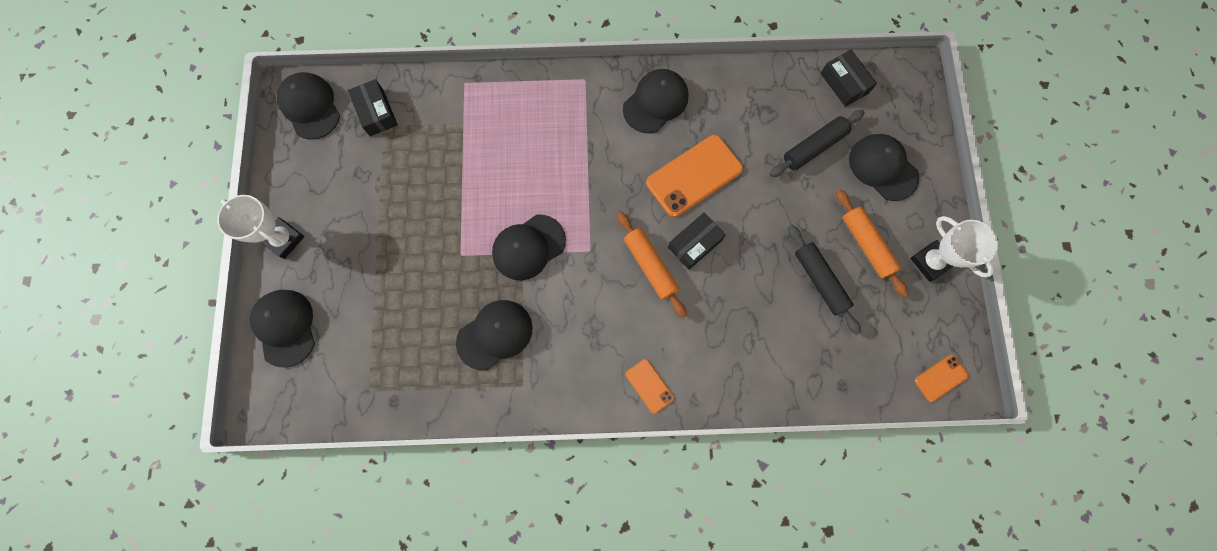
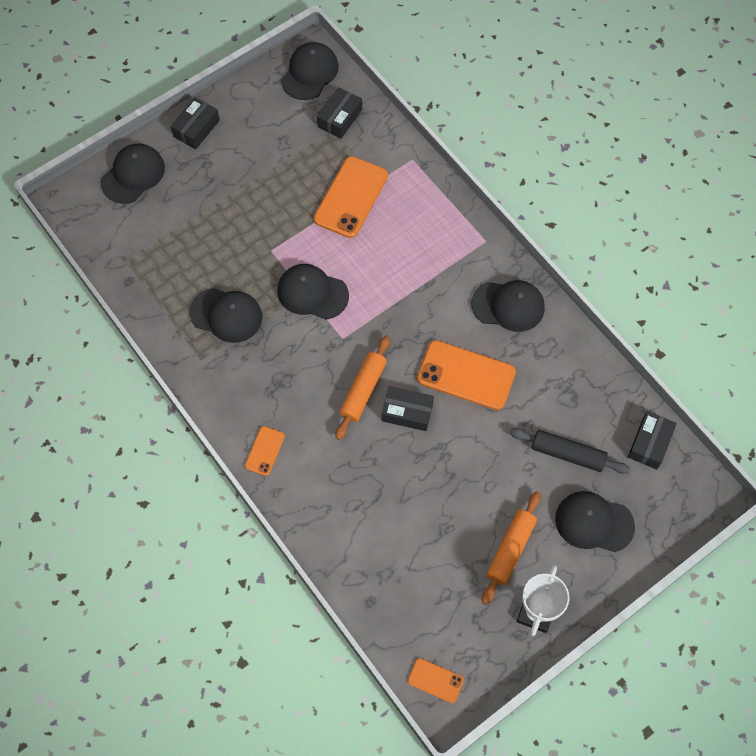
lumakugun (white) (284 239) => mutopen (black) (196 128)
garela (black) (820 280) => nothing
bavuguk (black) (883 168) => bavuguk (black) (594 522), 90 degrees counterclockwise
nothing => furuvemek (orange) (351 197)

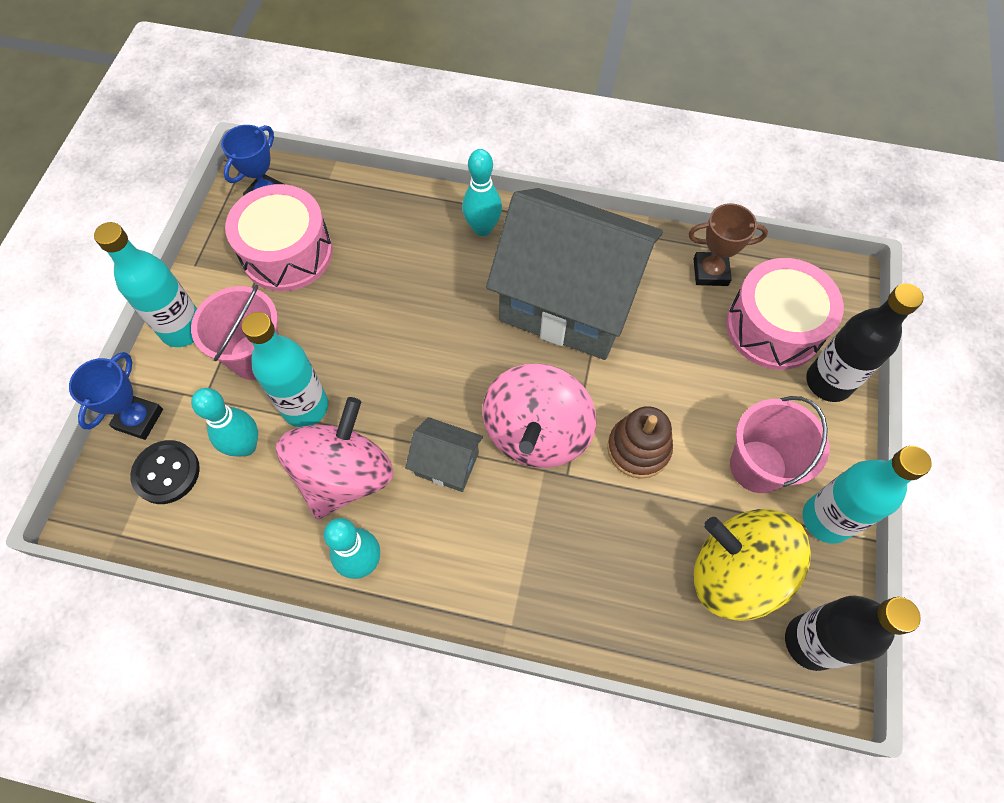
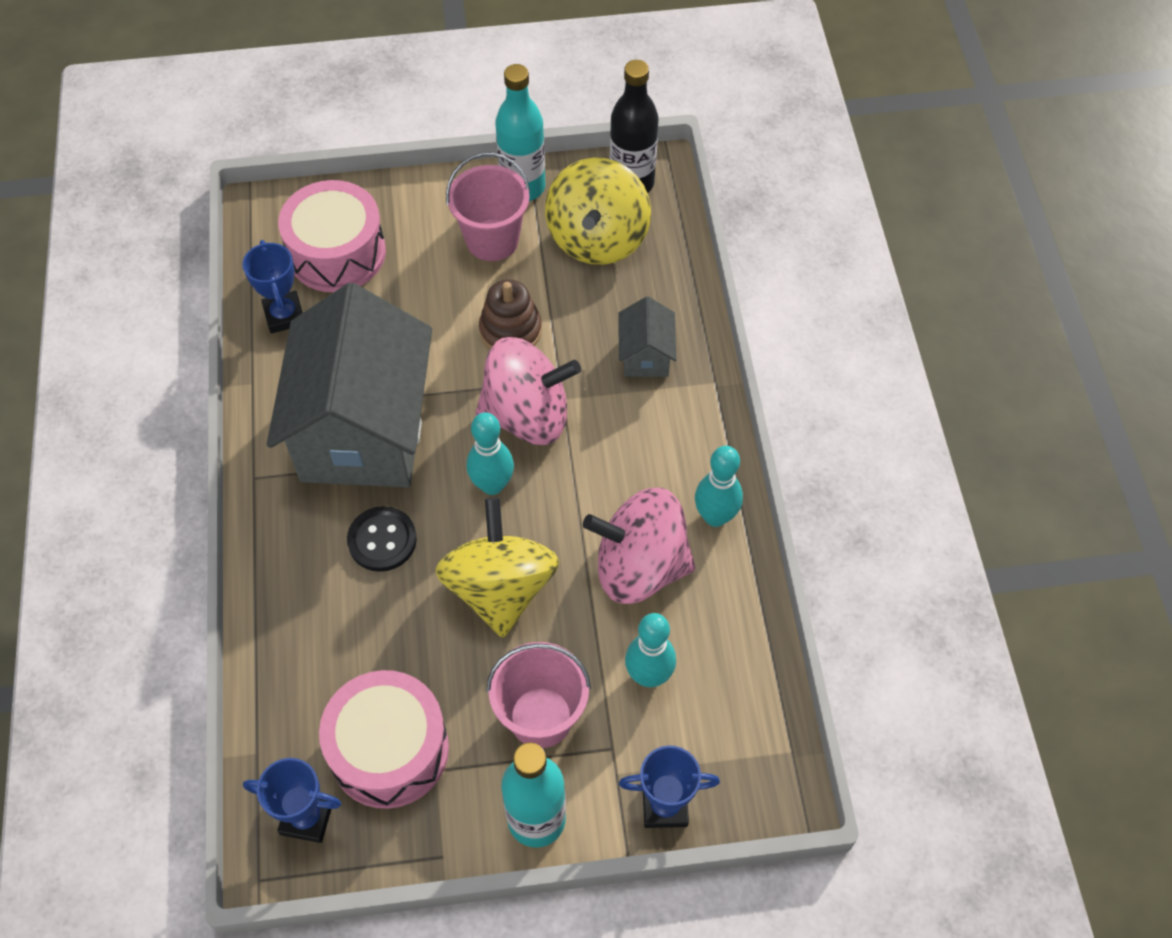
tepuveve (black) (166 473) => tepuveve (black) (382 540), shifted
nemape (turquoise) (305 407) => nothing
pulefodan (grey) (447 464) => pulefodan (grey) (645 355), shifted
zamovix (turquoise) (482 228) => zamovix (turquoise) (492 485), shifted
lumakugun (brown) (710 272) => lumakugun (blue) (284 315)
nemape (black) (828 382) => nothing
nothing => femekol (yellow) (500 588)

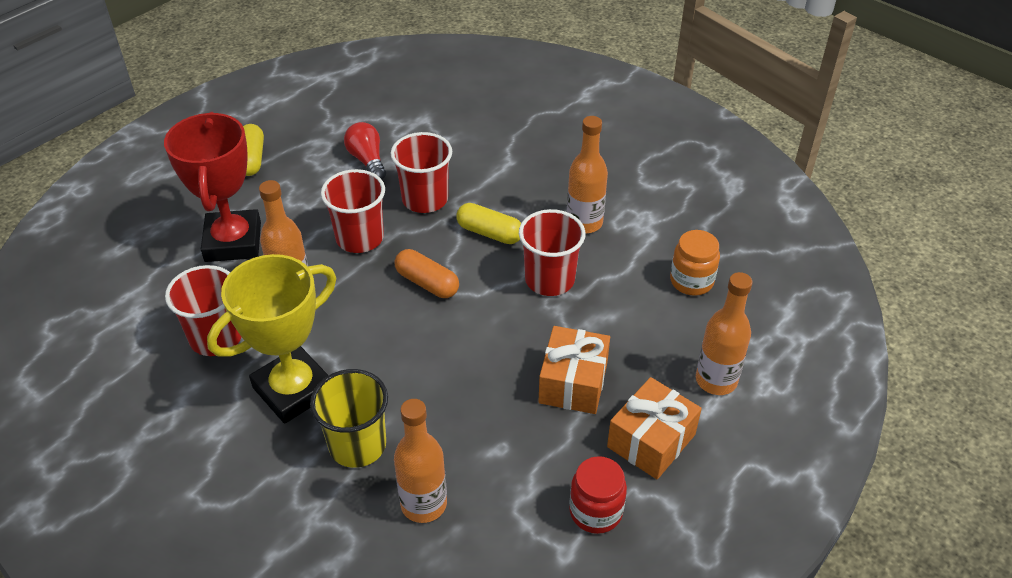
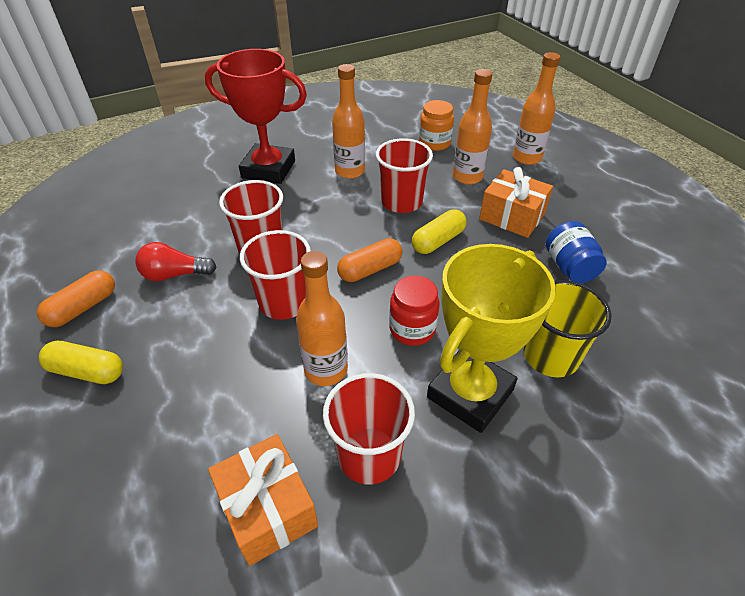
lumakugun (red) (233 242) => lumakugun (red) (268 169), shifted
lumakugun (yellow) (293 390) => lumakugun (yellow) (470 394), 60 degrees clockwise
nemape (orange) (423 504) => nemape (orange) (467 177), shifted
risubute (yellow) (489 233) => risubute (yellow) (438 241), shifted
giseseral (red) (595 511) => giseseral (red) (412 329), shifted
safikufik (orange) (651 440) => safikufik (orange) (268 508), shifted
nothing => risubute (orange) (83 307)
nothing => giseseral (blue) (569 267)

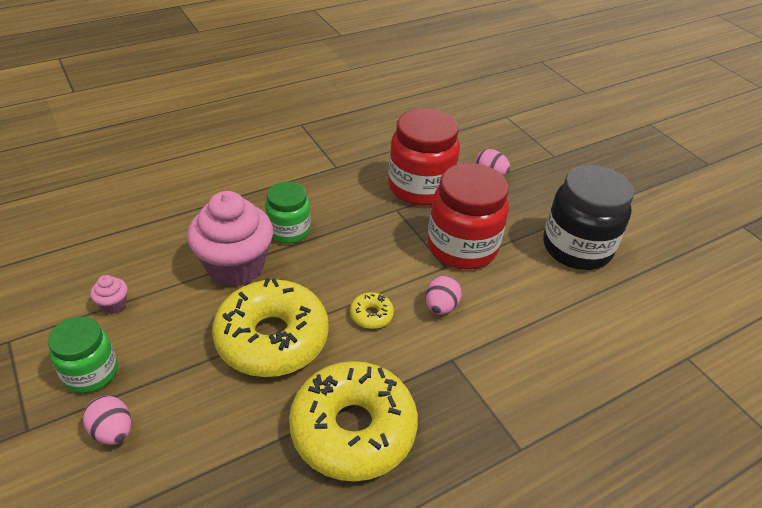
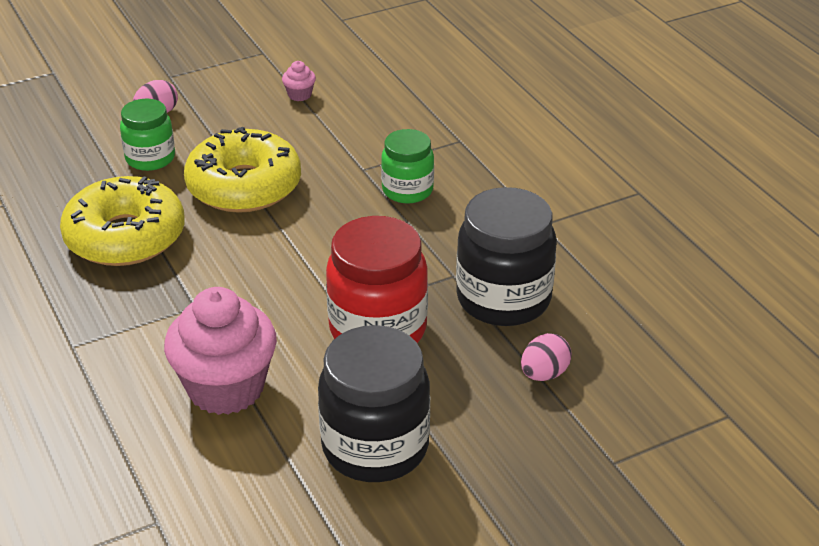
giseseral (green) (91 372) => giseseral (green) (150 158), shifted
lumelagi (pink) (235 266) => lumelagi (pink) (226 388), shifted
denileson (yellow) (371 315) => nothing
giseseral (red) (420 187) => giseseral (black) (503 299)
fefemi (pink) (441 307) => nothing

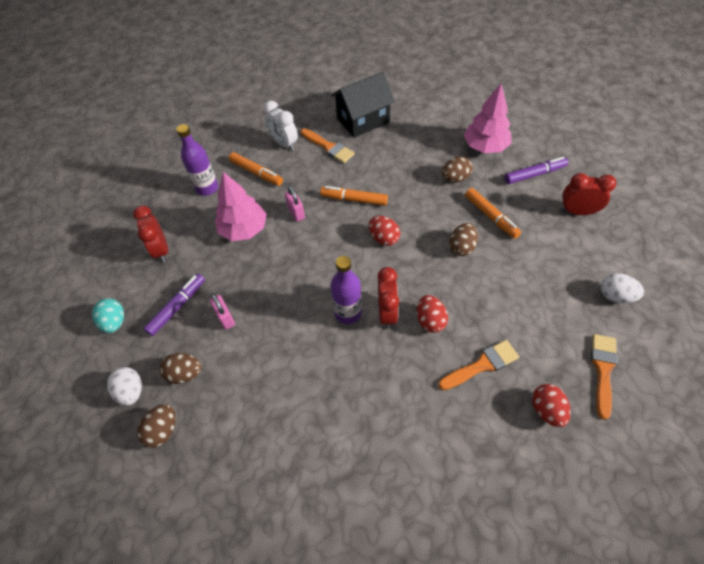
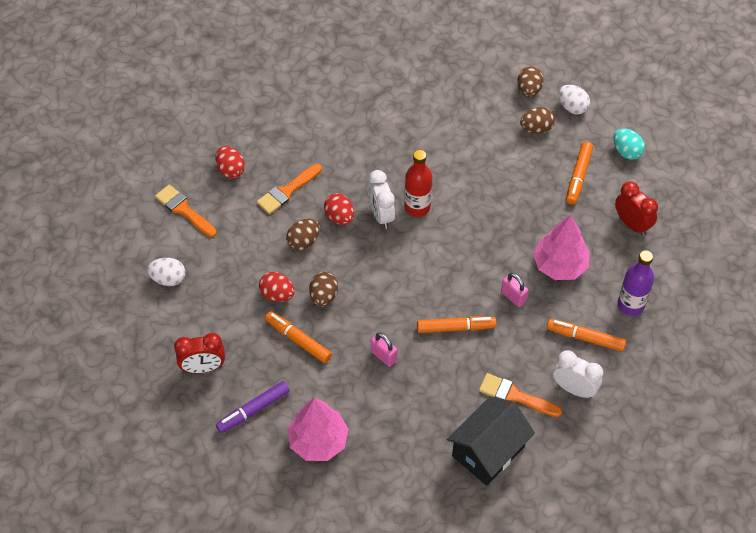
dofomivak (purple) (177 307) => dofomivak (orange) (578 176)
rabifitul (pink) (225 318) => rabifitul (pink) (383 356), shifted
nemape (purple) (348 313) => nemape (red) (417 207)
fefemi (red) (384 238) => fefemi (red) (277 294), shifted
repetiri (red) (387 313) => repetiri (white) (381 215)
fefemi (brown) (455 178) => fefemi (brown) (303 241), shifted
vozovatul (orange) (603 370) => vozovatul (orange) (184 210), 135 degrees clockwise

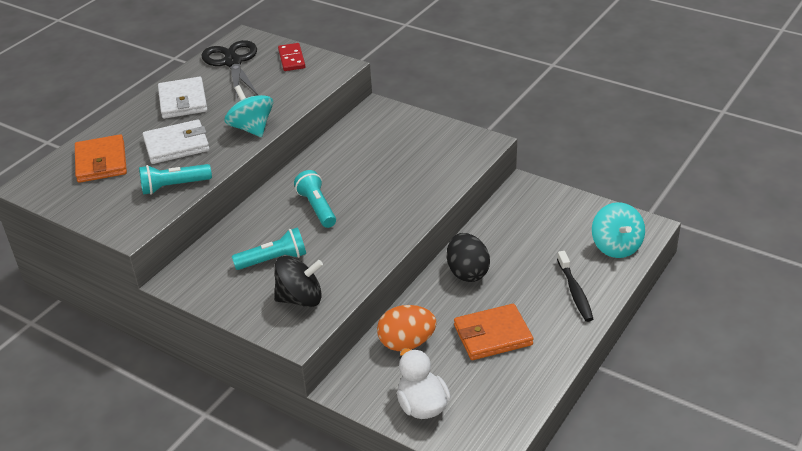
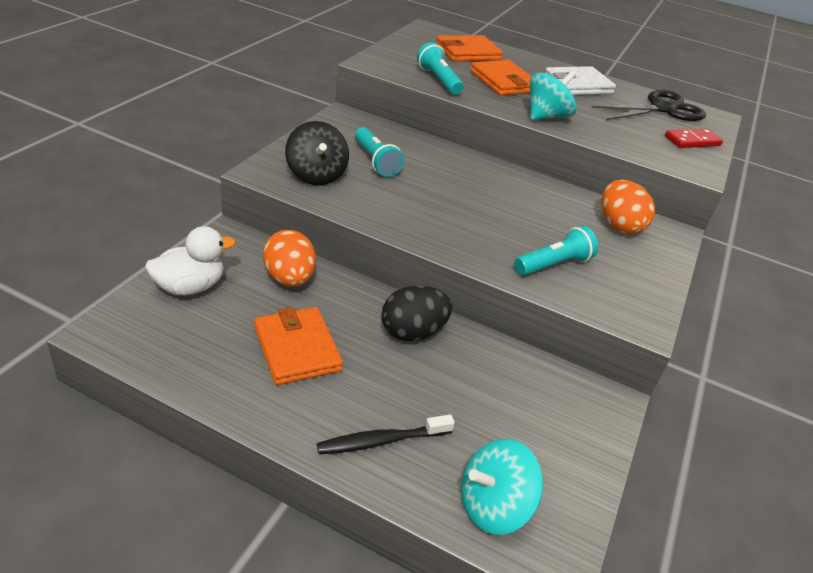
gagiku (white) (176 145) => gagiku (orange) (503 82)
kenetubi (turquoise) (317 208) => kenetubi (turquoise) (553 264), shifted
nothing => fefemi (orange) (619 225)

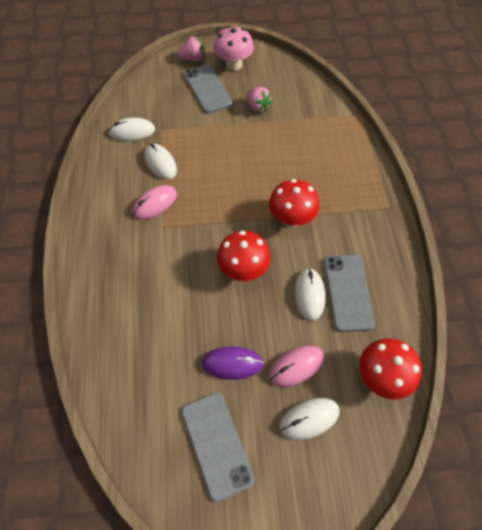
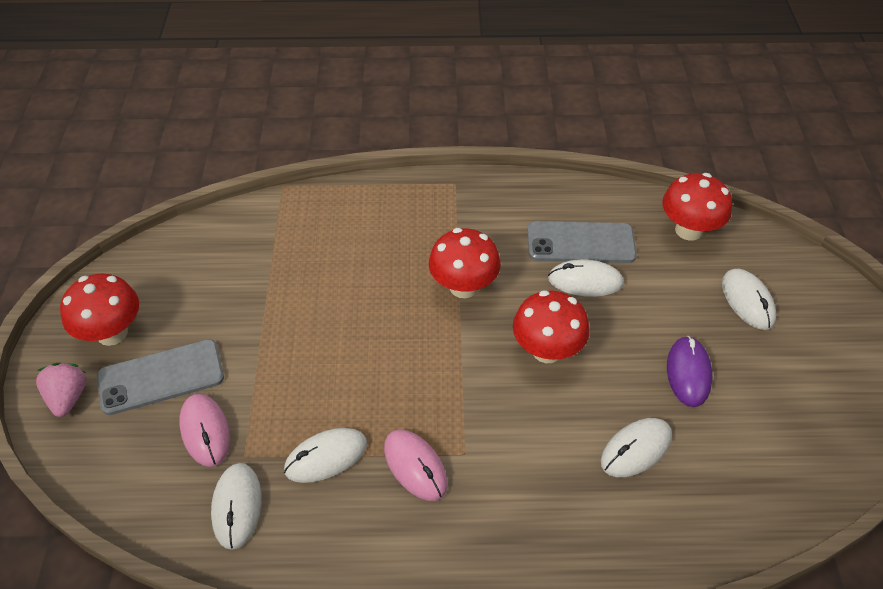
furuvemek (grey) (216 444) => nothing
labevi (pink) (233 65) => labevi (red) (112 333)
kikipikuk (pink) (257 107) => nothing
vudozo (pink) (296 366) => vudozo (pink) (205 431), shifted
nothing => vudozo (white) (636 449)

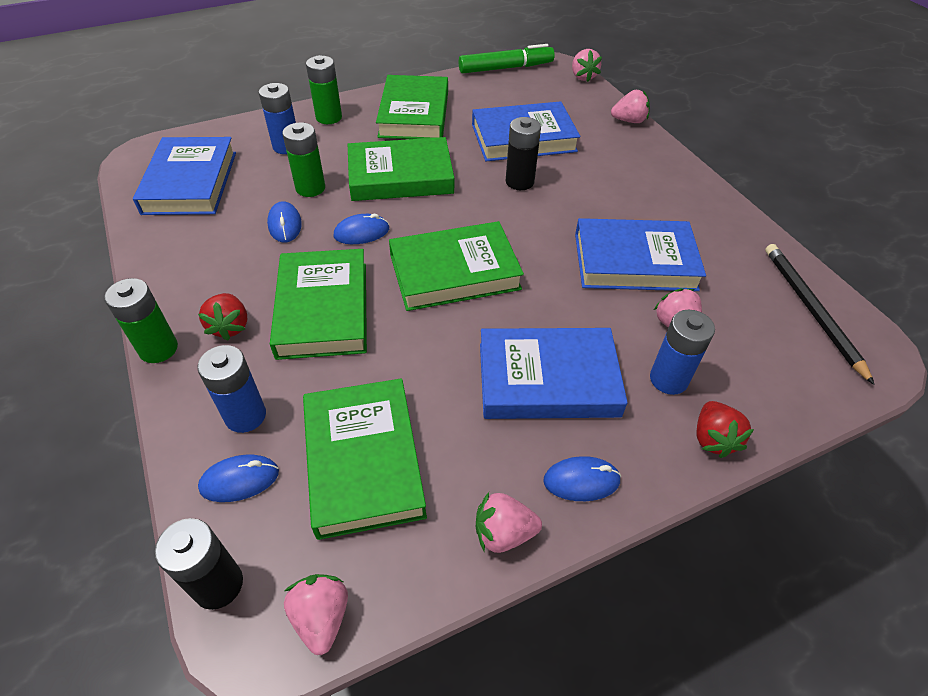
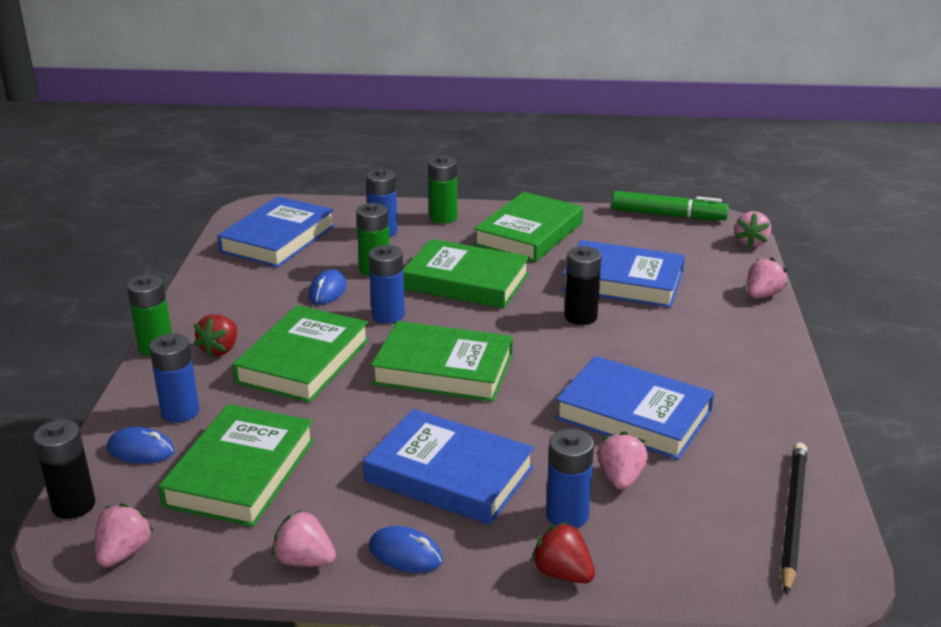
vudozo (blue) (361 233) => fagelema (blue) (388 315)
kikipikuk (pink) (629 121) => kikipikuk (pink) (762 295), 75 degrees counterclockwise
kikipikuk (red) (713 439) => kikipikuk (red) (562 573), 105 degrees clockwise

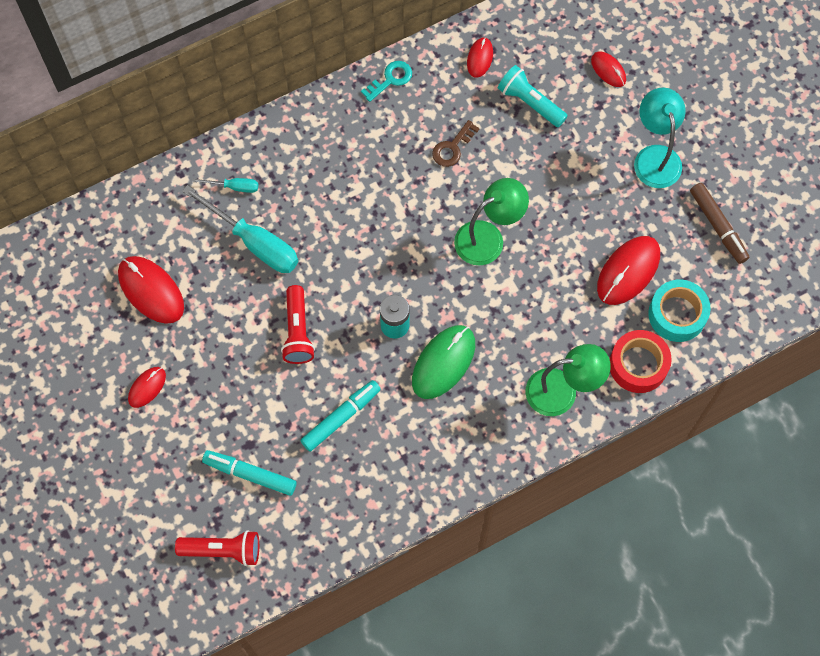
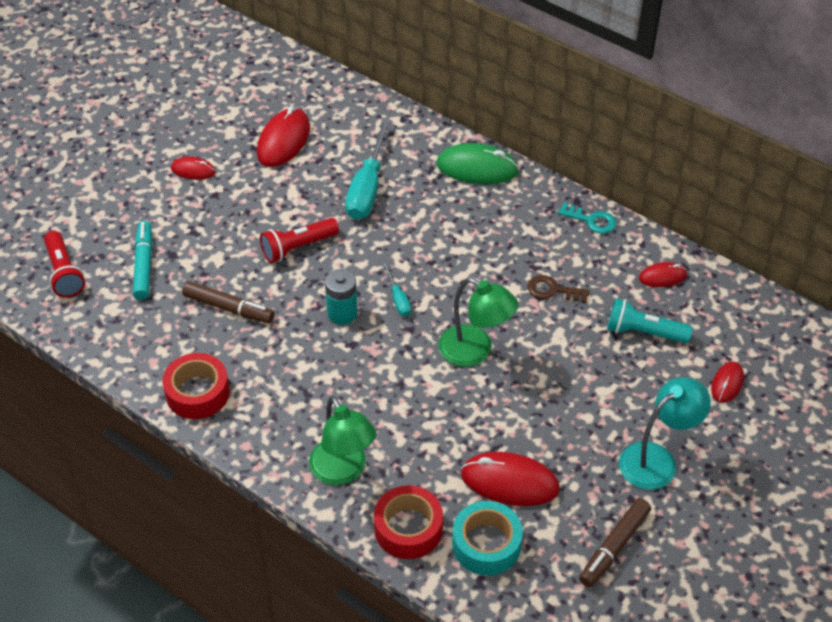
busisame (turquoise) (234 187) => busisame (turquoise) (398 299), shifted
dofomivak (turquoise) (341 417) => dofomivak (brown) (229 308)
vudozo (green) (443 362) => vudozo (green) (477 168), shifted
kenetubi (turquoise) (530 102) => kenetubi (turquoise) (643 332), 90 degrees counterclockwise
nothing => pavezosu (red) (197 393)

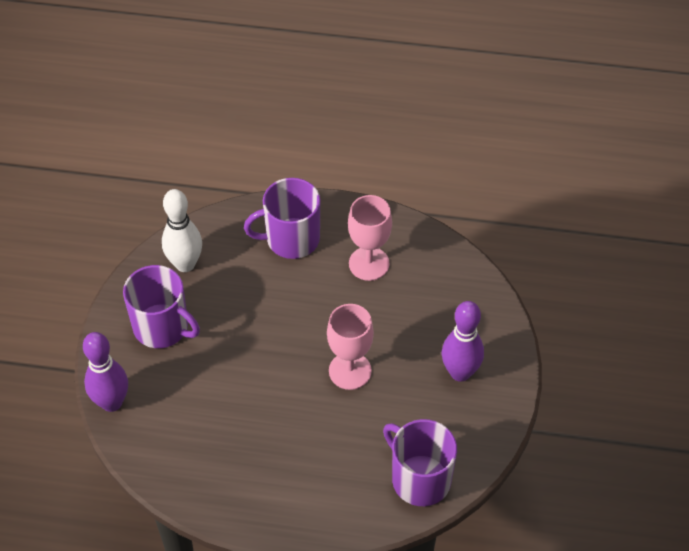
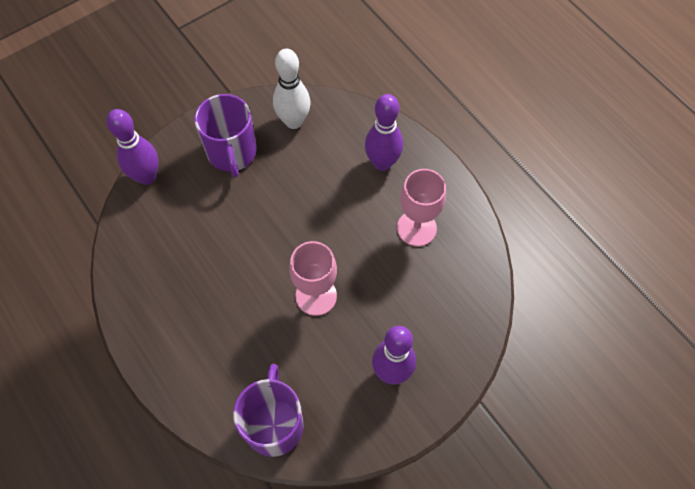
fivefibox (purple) (291 239) => zamovix (purple) (382 163)

